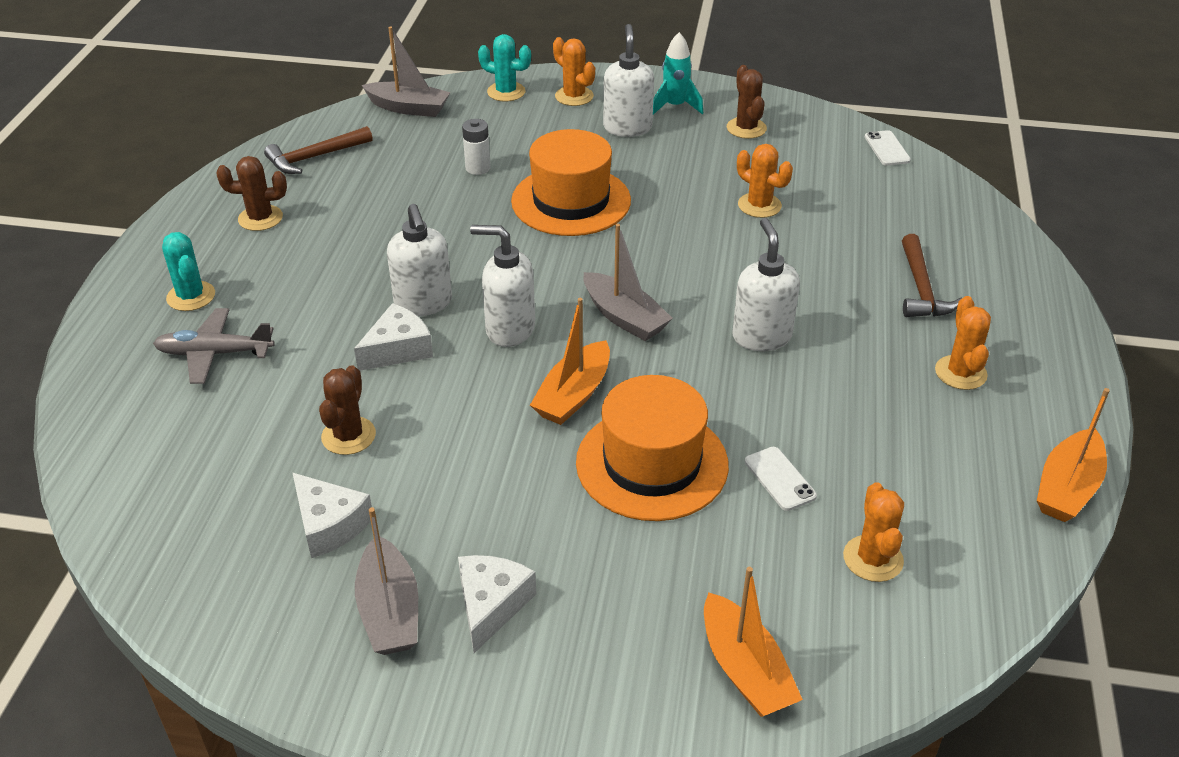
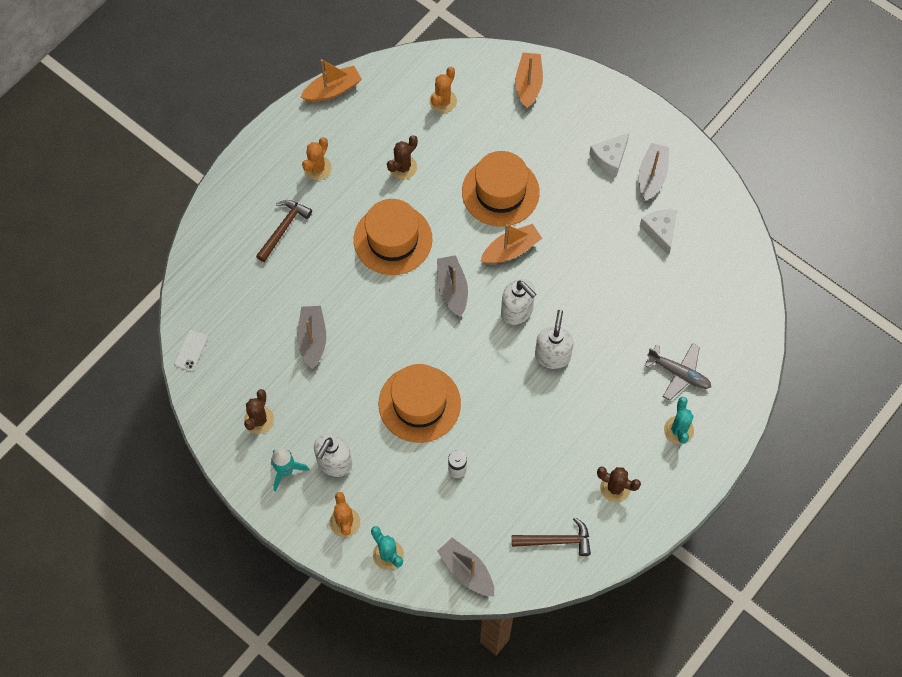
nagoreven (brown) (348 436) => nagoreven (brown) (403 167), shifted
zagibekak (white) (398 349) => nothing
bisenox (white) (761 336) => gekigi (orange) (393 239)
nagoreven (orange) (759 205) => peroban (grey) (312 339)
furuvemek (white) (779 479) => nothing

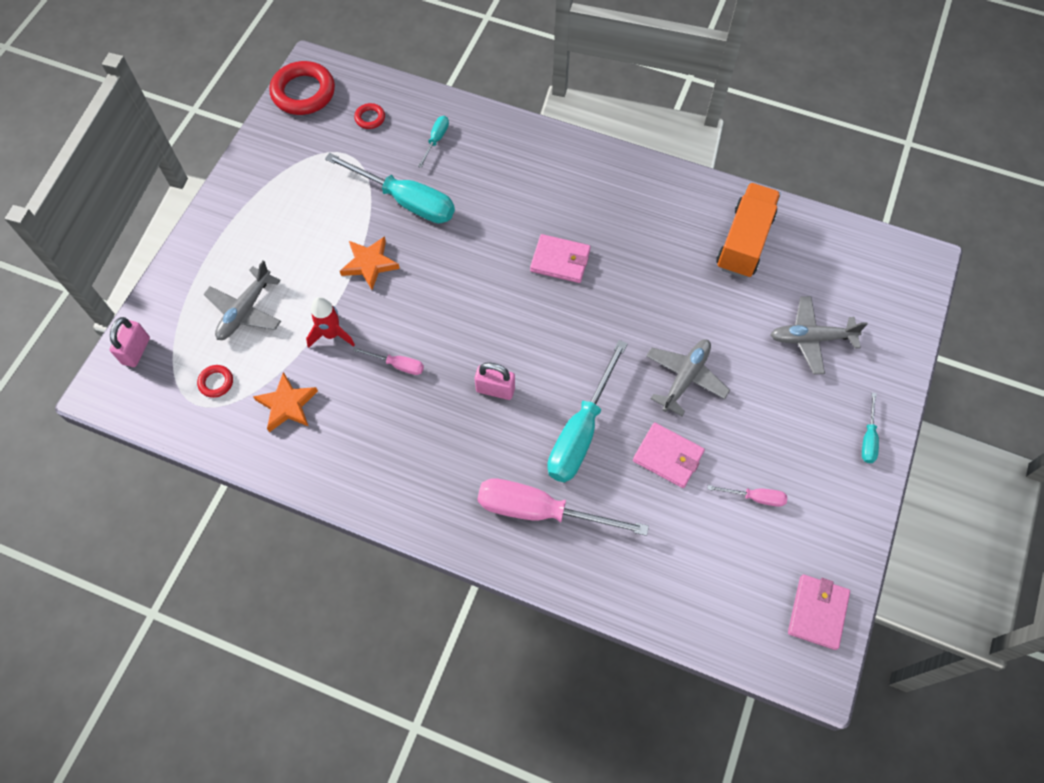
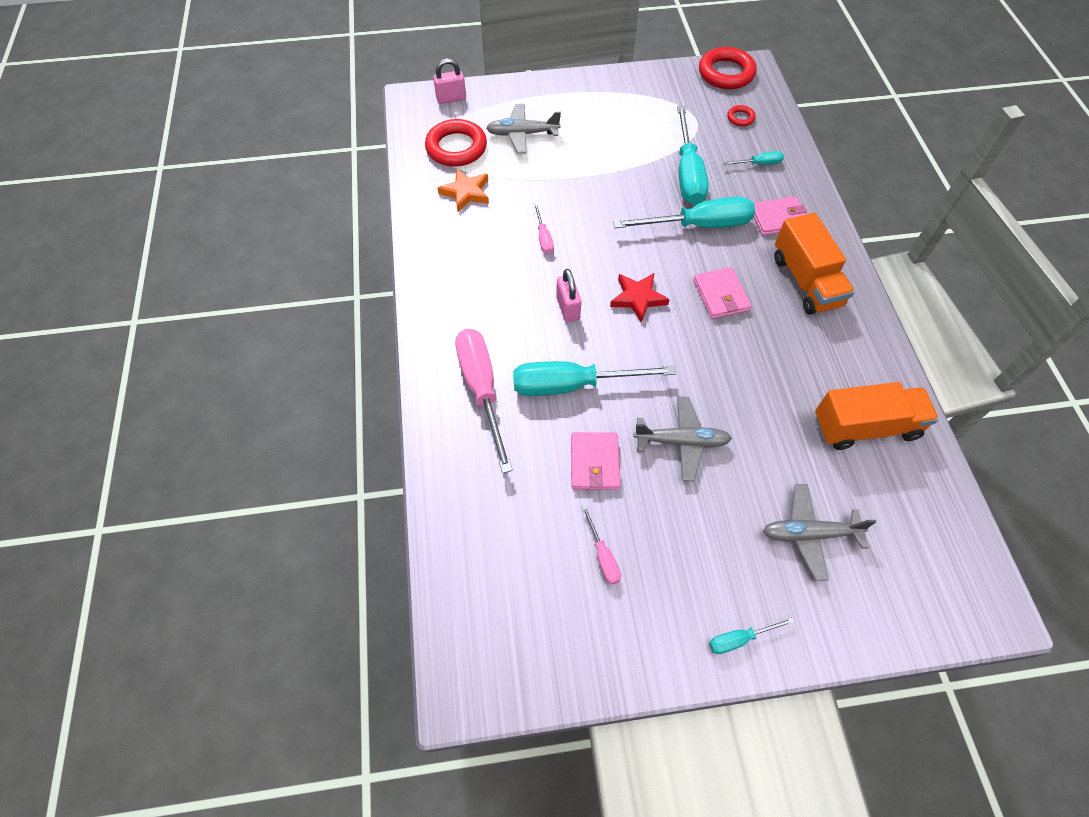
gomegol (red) (216 382) => gomegol (red) (456 148), x2.14
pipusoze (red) (332 334) => nothing
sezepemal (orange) (369 264) => nothing
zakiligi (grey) (811 338) => zakiligi (grey) (809 534), 60 degrees counterclockwise
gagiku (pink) (817 612) => gagiku (pink) (778 218), shifted
nothing => sezepemal (red) (638 298)
nothing => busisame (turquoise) (699 225)
nothing => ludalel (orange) (806 281)

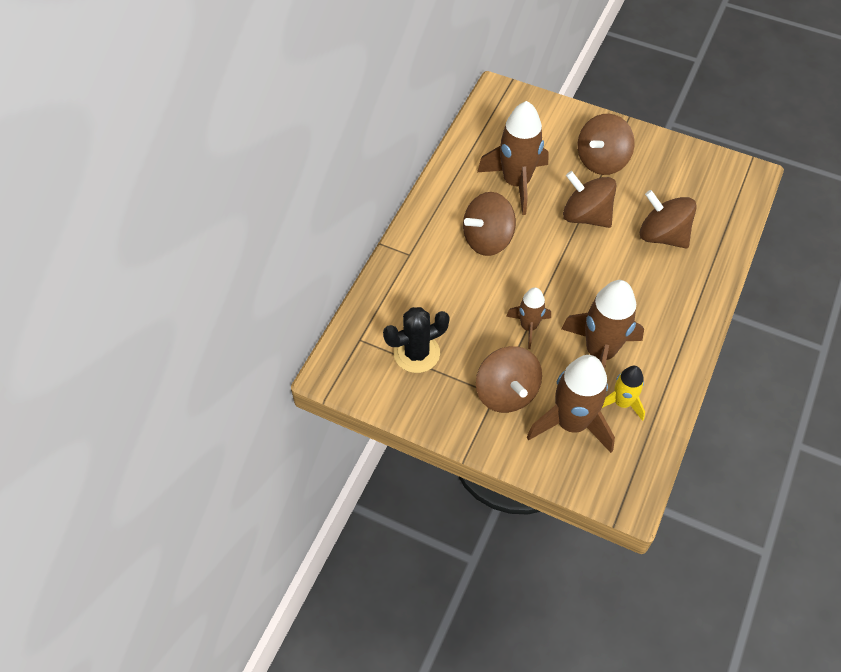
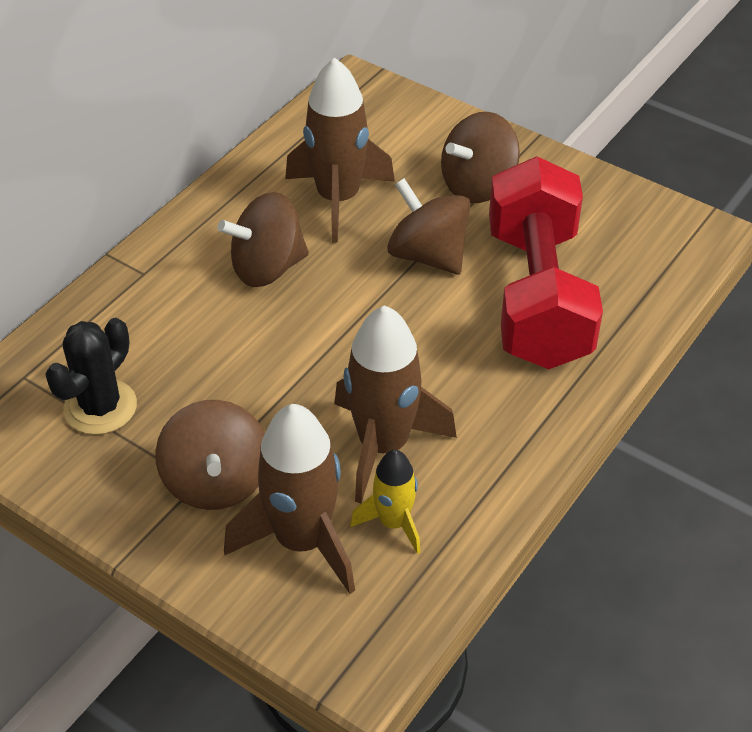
nagoreven (black) (416 353) => nagoreven (black) (100 407), 45 degrees counterclockwise
pipusoze (brown) (528 327) => nothing
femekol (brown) (662 235) => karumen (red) (537 296)

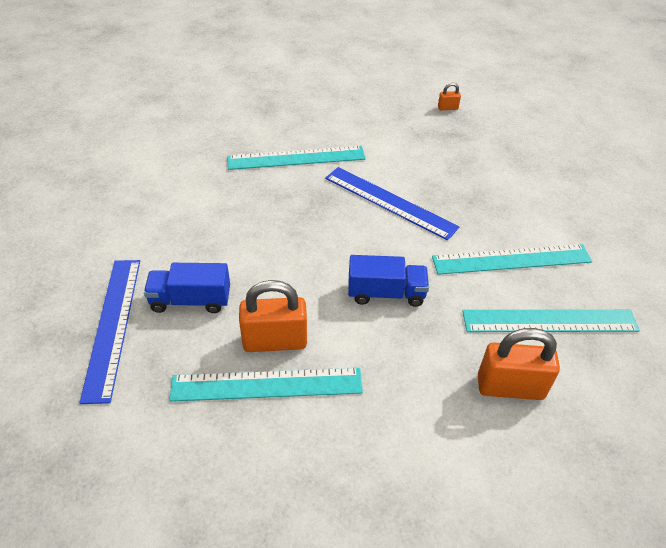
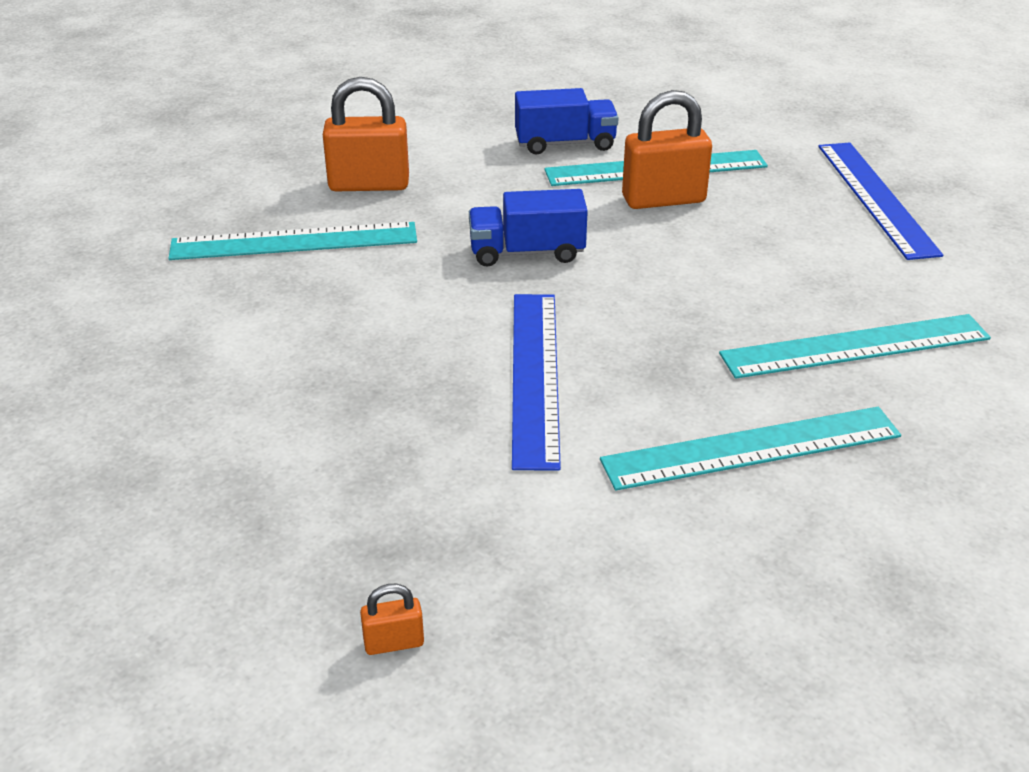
ludalel (blue) (190 300) => ludalel (blue) (565 144), shifted
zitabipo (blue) (389 202) => zitabipo (blue) (535 375), 60 degrees clockwise
zitabipo (turquoise) (511 259) => zitabipo (turquoise) (855 346), shifted

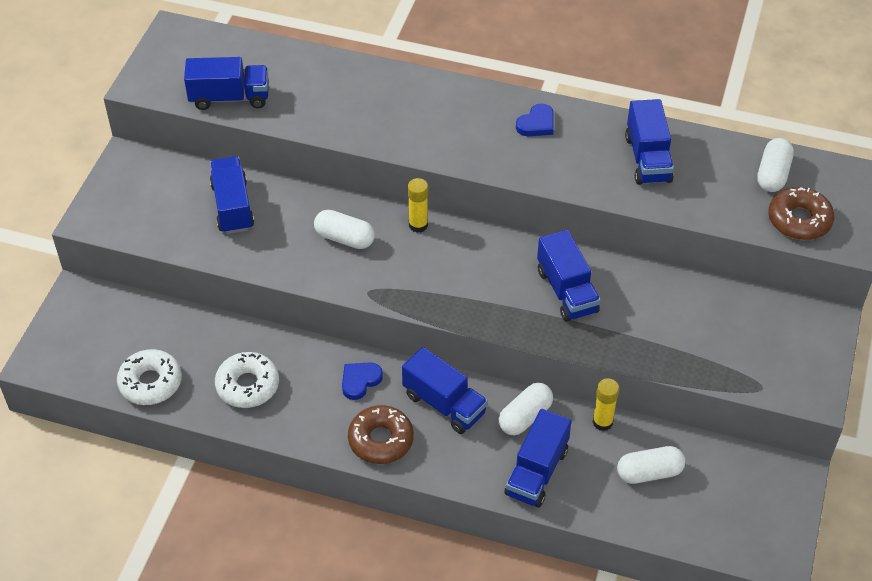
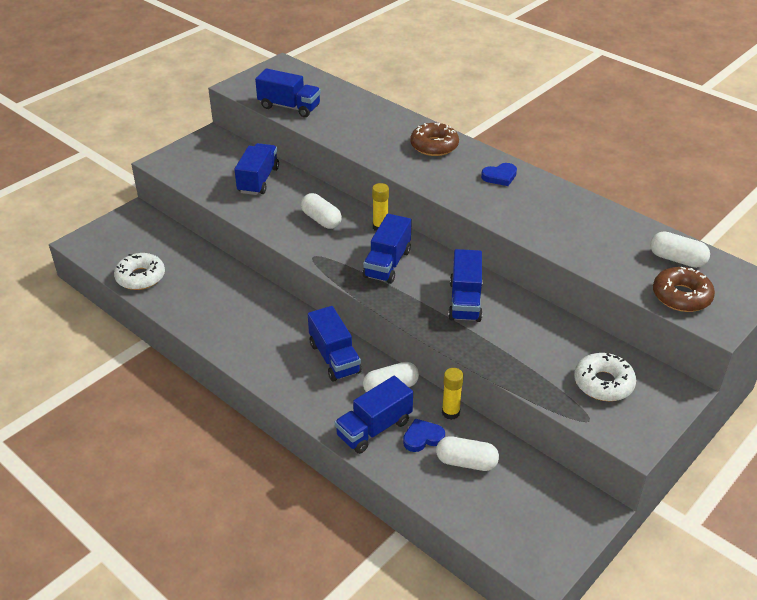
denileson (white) (248 385) => denileson (white) (603 383), shifted
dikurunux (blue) (360 381) => dikurunux (blue) (422 437), shifted
denileson (brown) (381 440) => denileson (brown) (434 146), shifted
ludalel (blue) (647 159) => ludalel (blue) (387 264), shifted
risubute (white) (772 174) => risubute (white) (677 259), 75 degrees clockwise

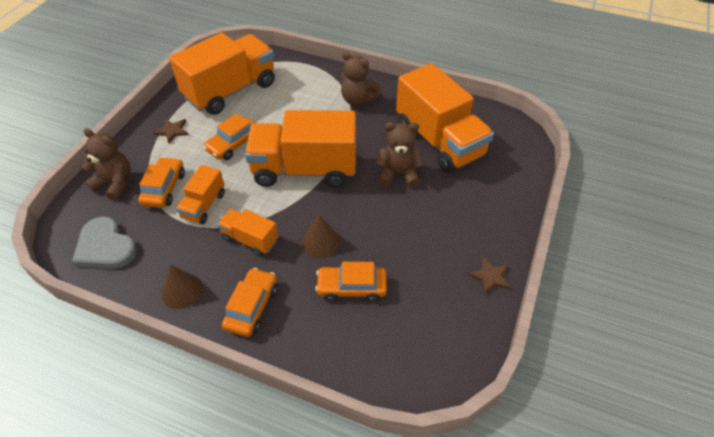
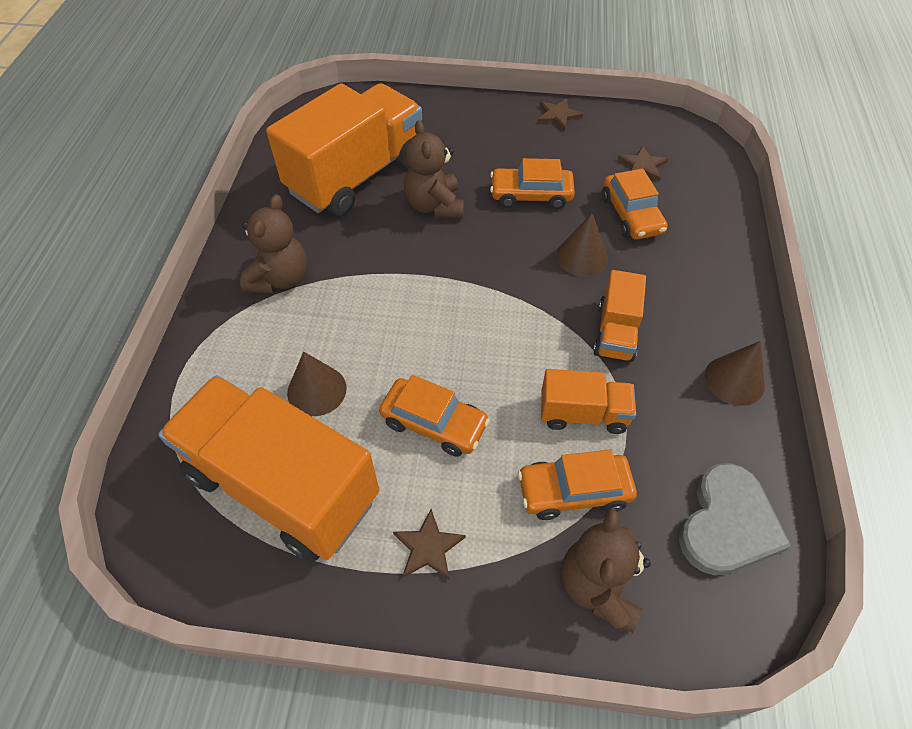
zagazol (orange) (252 307) => zagazol (orange) (531 195), shifted
ludalel (orange) (304 170) => nothing
nothing => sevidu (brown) (316 390)
nothing => sezepemal (brown) (642 166)

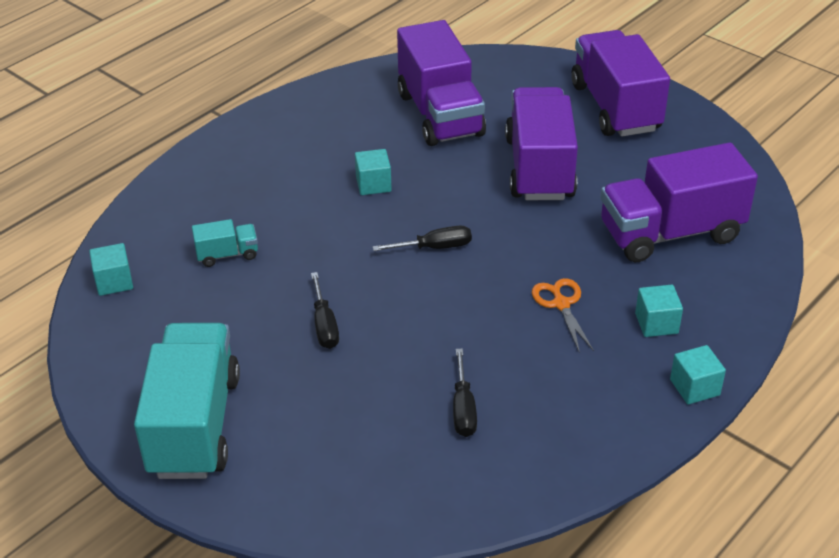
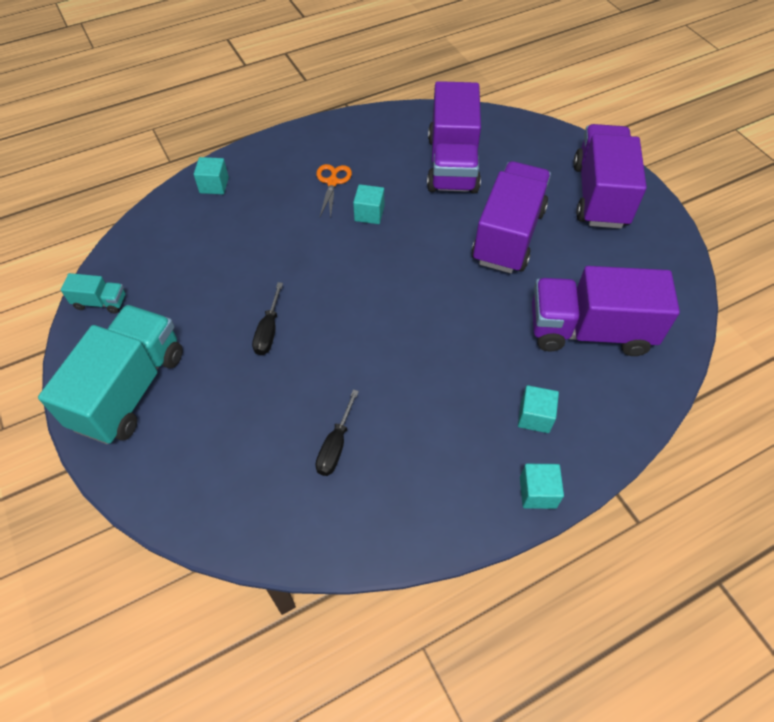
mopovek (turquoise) (114 282) => mopovek (turquoise) (214 185), shifted
ludalel (turquoise) (227 254) => ludalel (turquoise) (100 302), shifted
busisame (black) (434 247) => nothing
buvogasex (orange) (561 304) => buvogasex (orange) (332 182), shifted

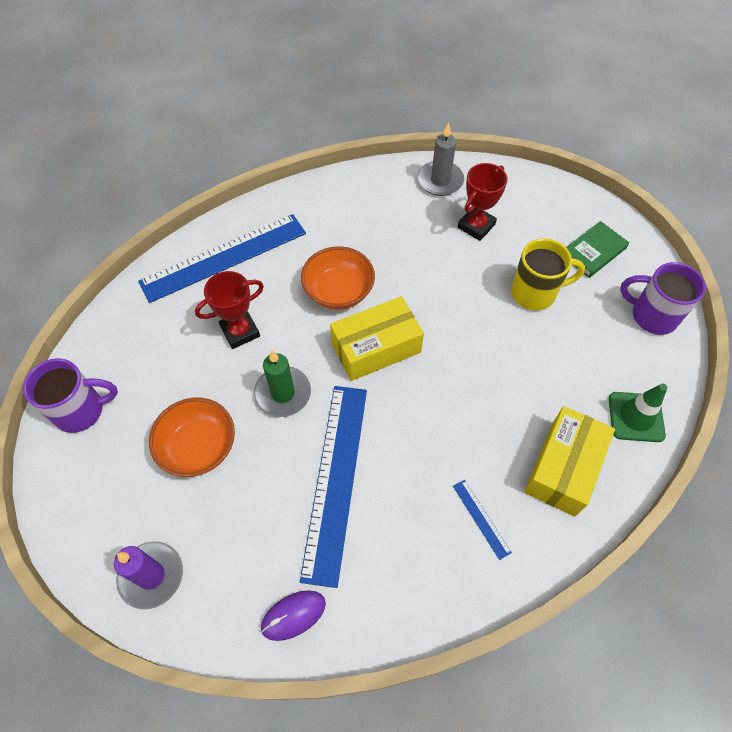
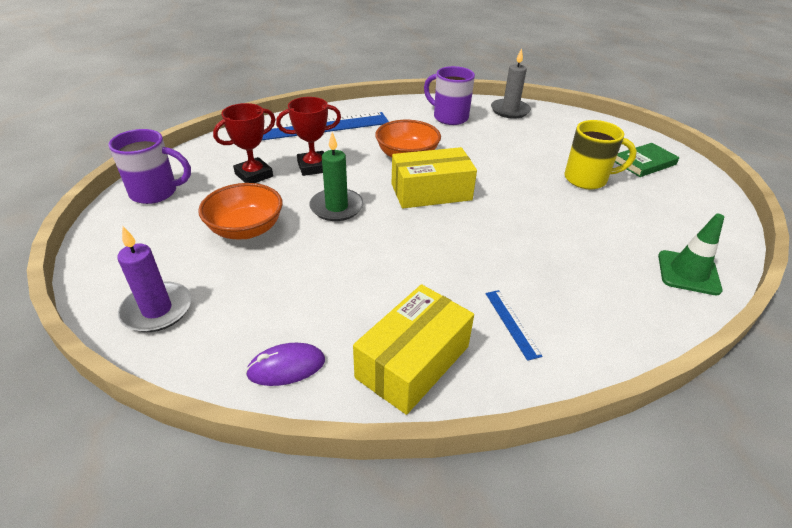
zitabipo (blue) (336 479) => nothing
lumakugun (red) (476 226) => lumakugun (red) (254 175), shifted
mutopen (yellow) (563 468) => mutopen (yellow) (413 362), shifted
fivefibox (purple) (651 316) => fivefibox (purple) (449 117), shifted

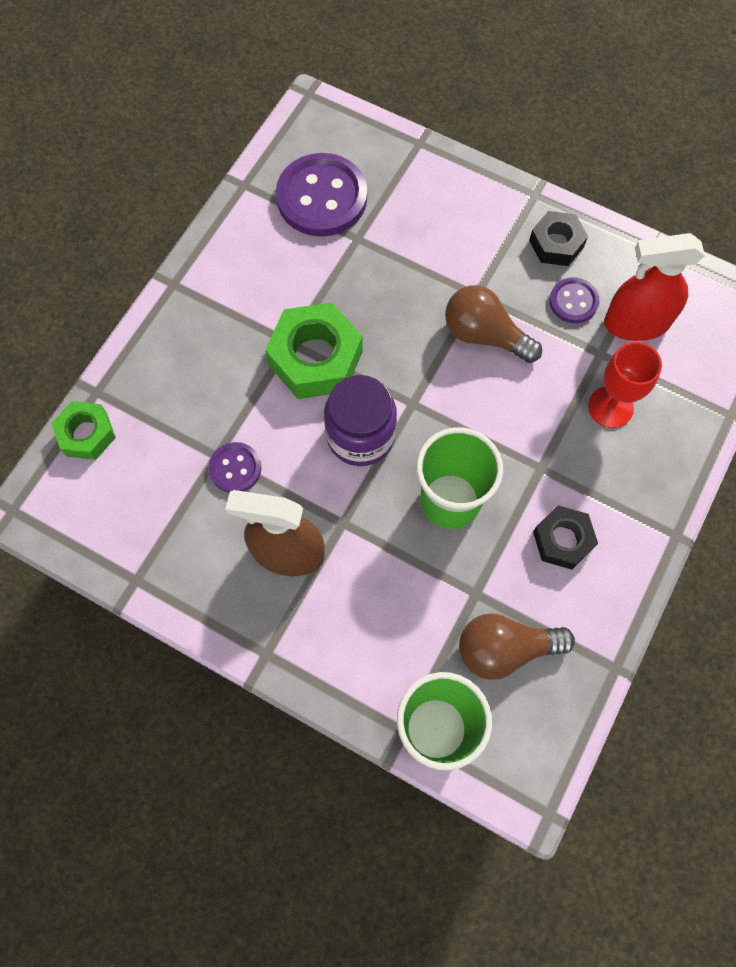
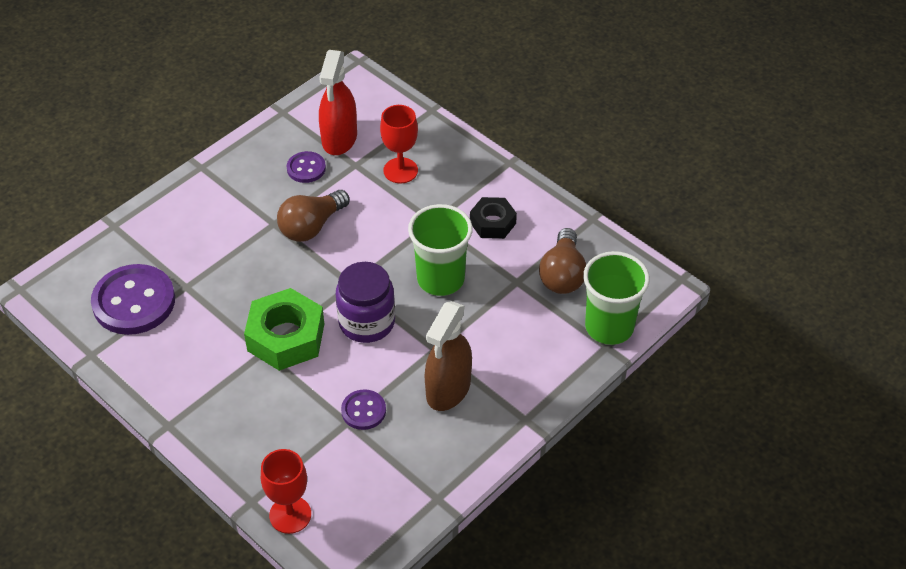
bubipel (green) (86 434) => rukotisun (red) (290 515)
bubipel (black) (556 244) => nothing

